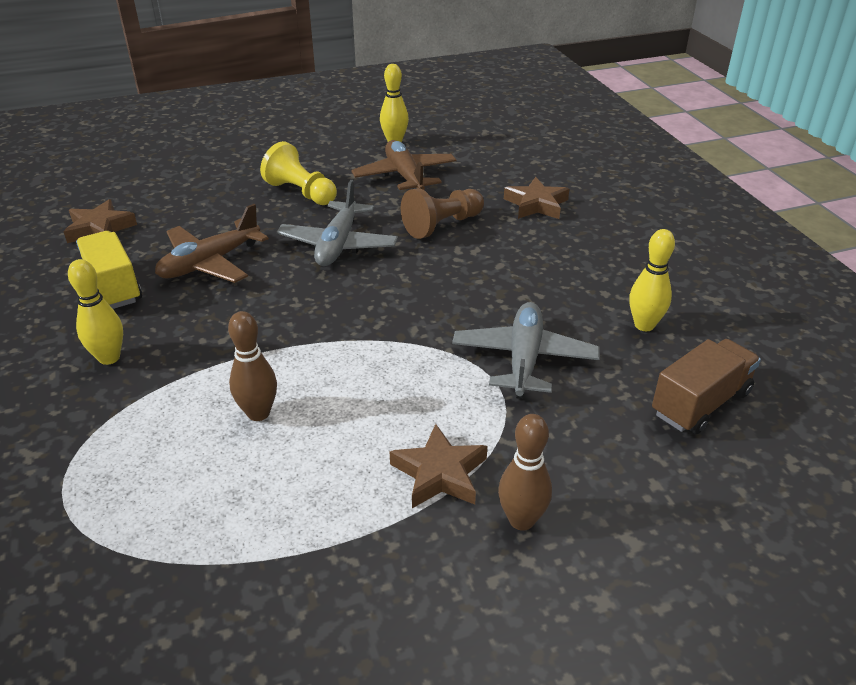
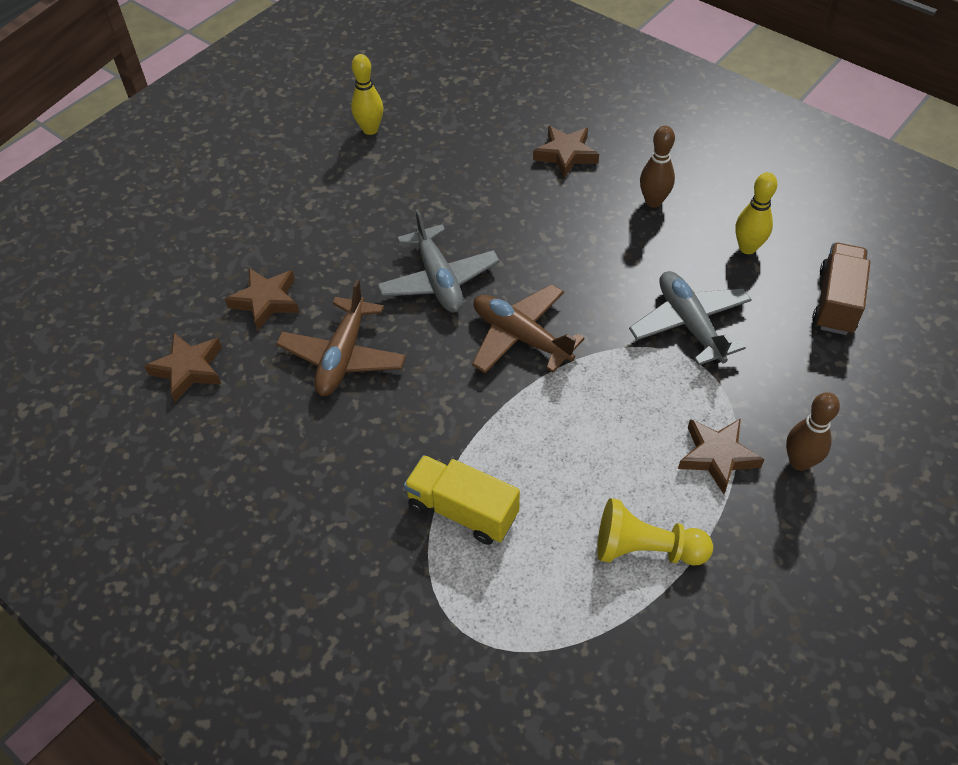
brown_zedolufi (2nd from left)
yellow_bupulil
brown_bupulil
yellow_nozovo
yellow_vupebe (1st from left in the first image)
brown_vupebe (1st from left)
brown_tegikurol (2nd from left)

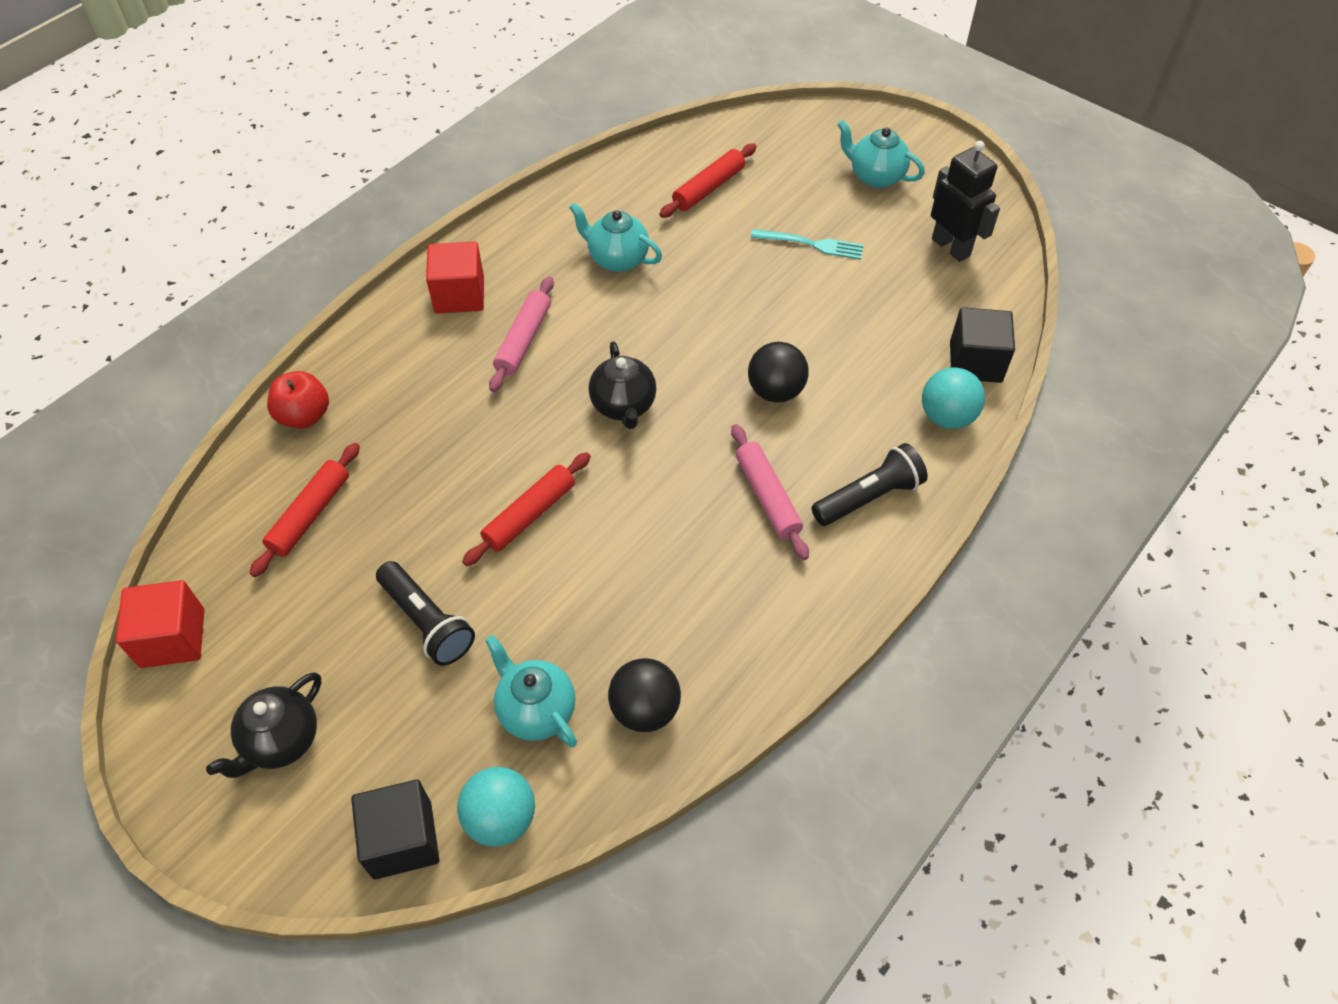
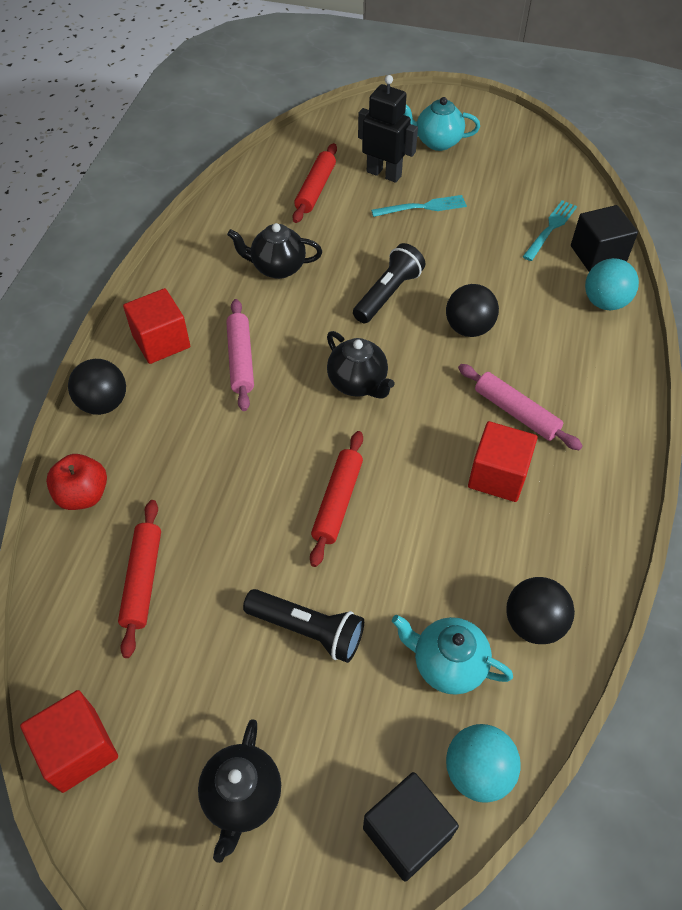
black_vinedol
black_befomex (2nd from left)
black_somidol (2nd from left)
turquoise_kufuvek (2nd from left)
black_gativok (1st from left)
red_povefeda (3rd from left)

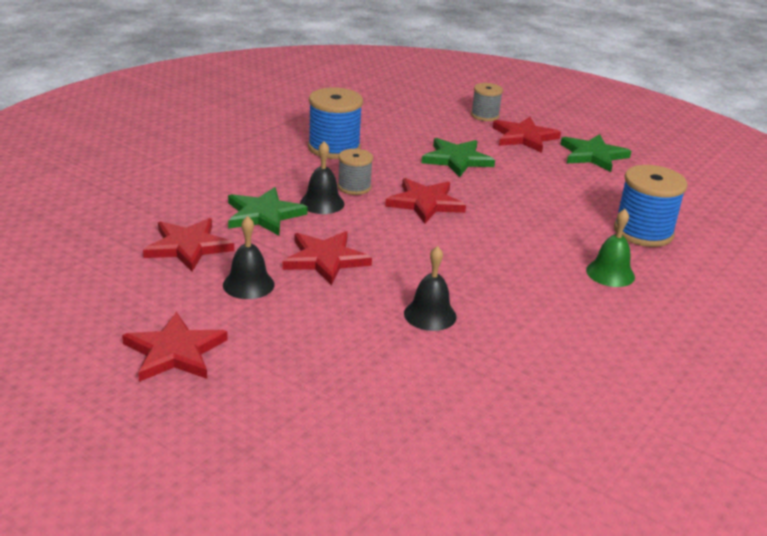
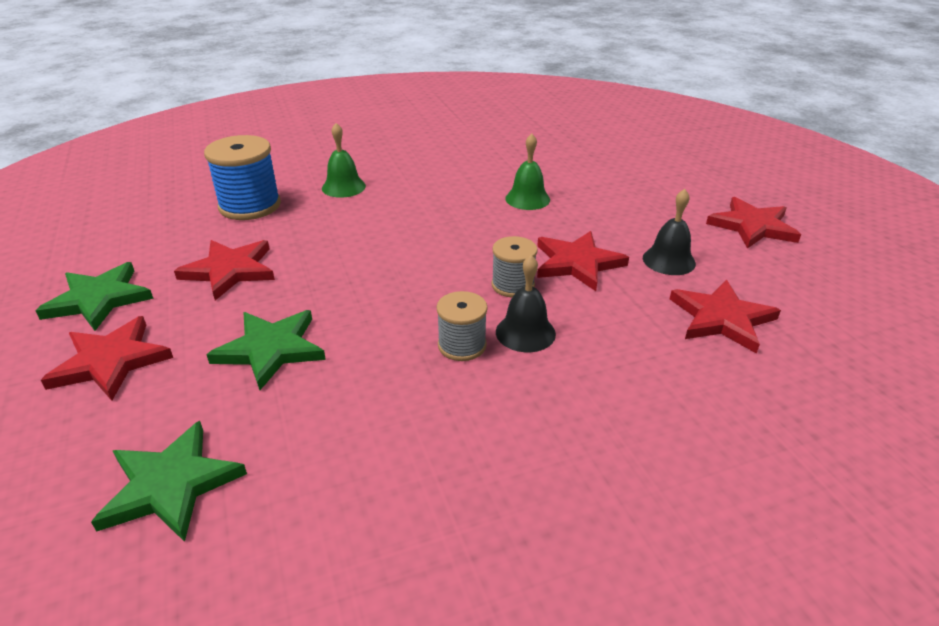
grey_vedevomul (2nd from left)
blue_vedevomul (1st from left in the first image)
red_tegikurol (2nd from left)
green_tegikurol (2nd from left)
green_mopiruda (2nd from left)

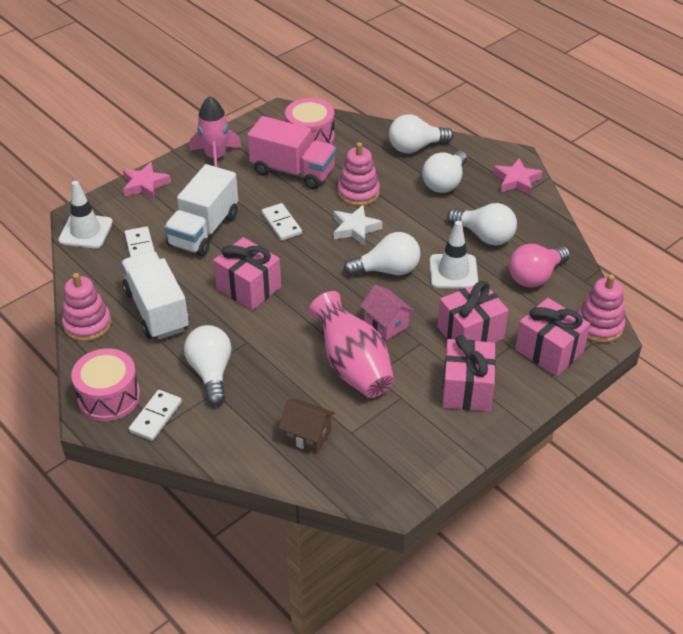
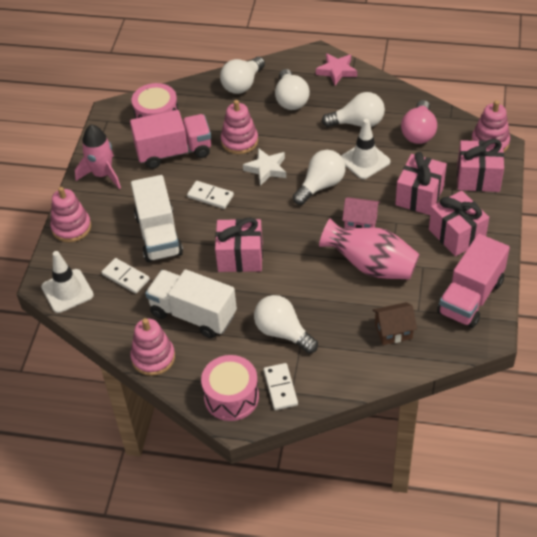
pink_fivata (1st from left)
pink_nozovo (2nd from left)

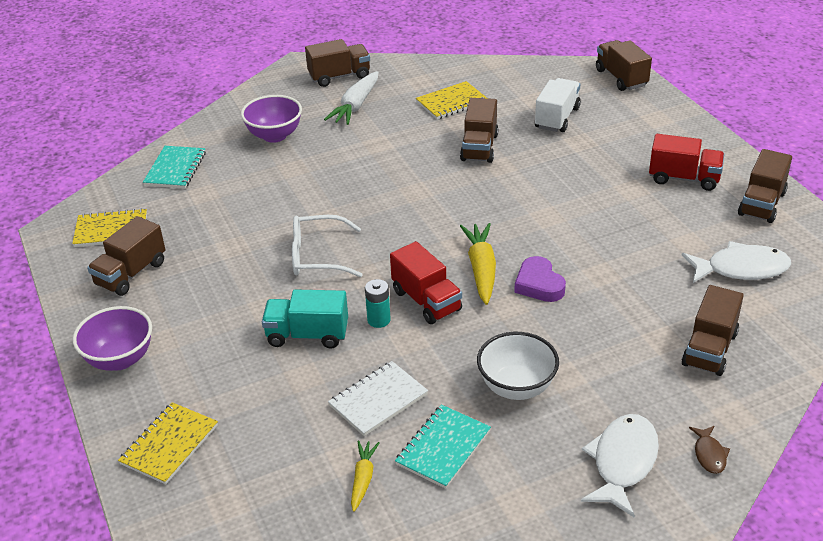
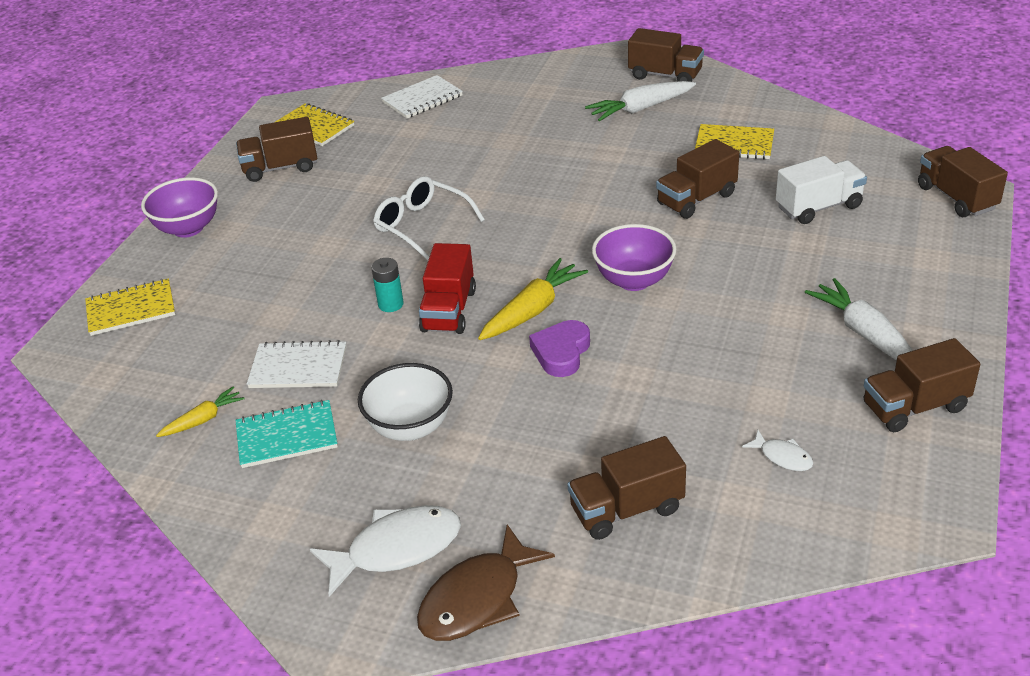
brown_nozovo (6th from left)
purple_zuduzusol (2nd from left)
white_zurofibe (2nd from left)
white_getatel (2nd from left)
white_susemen (2nd from left)
turquoise_nozovo
brown_susemen

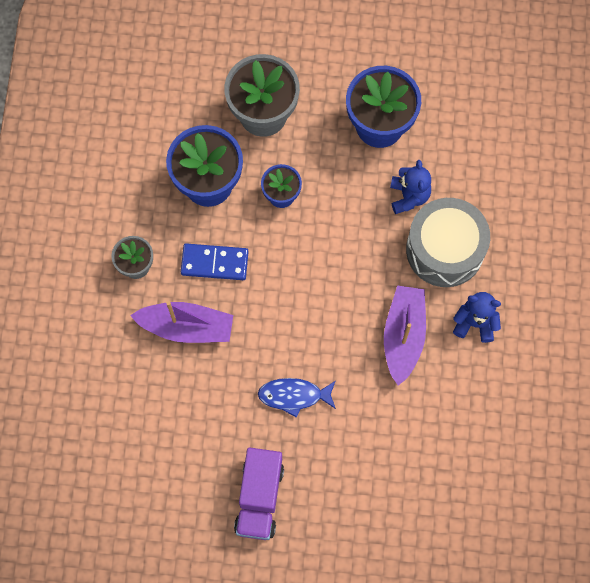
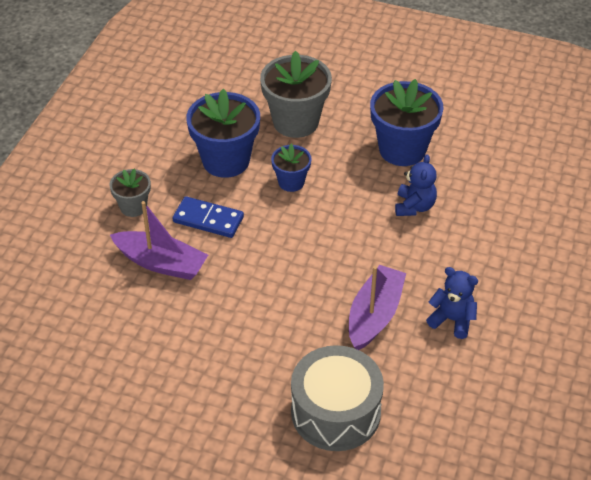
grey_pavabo
blue_susemen
purple_nozovo

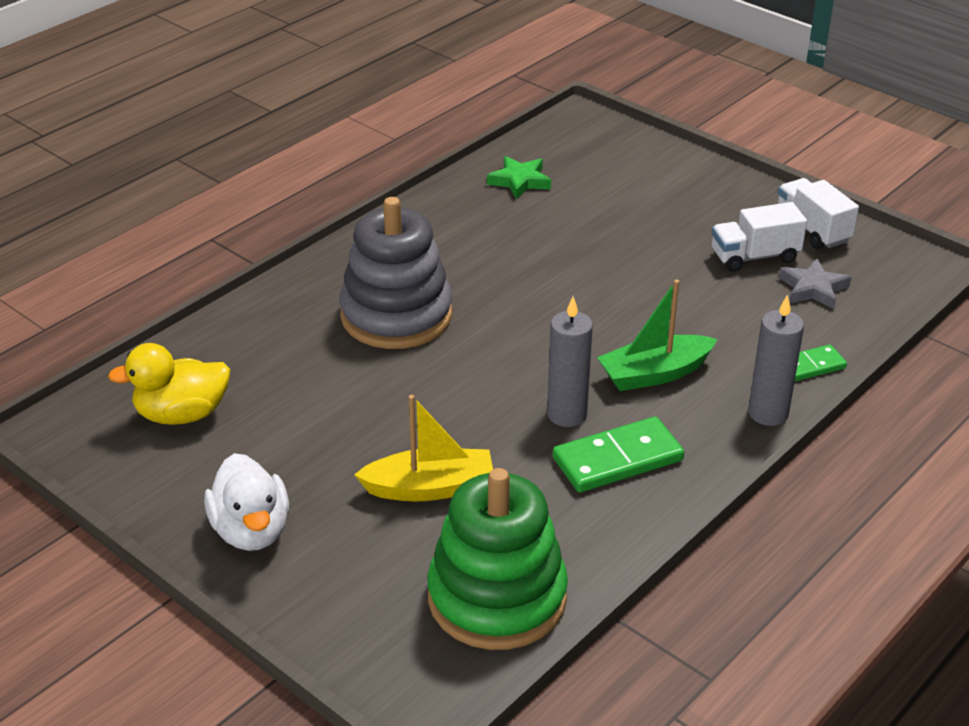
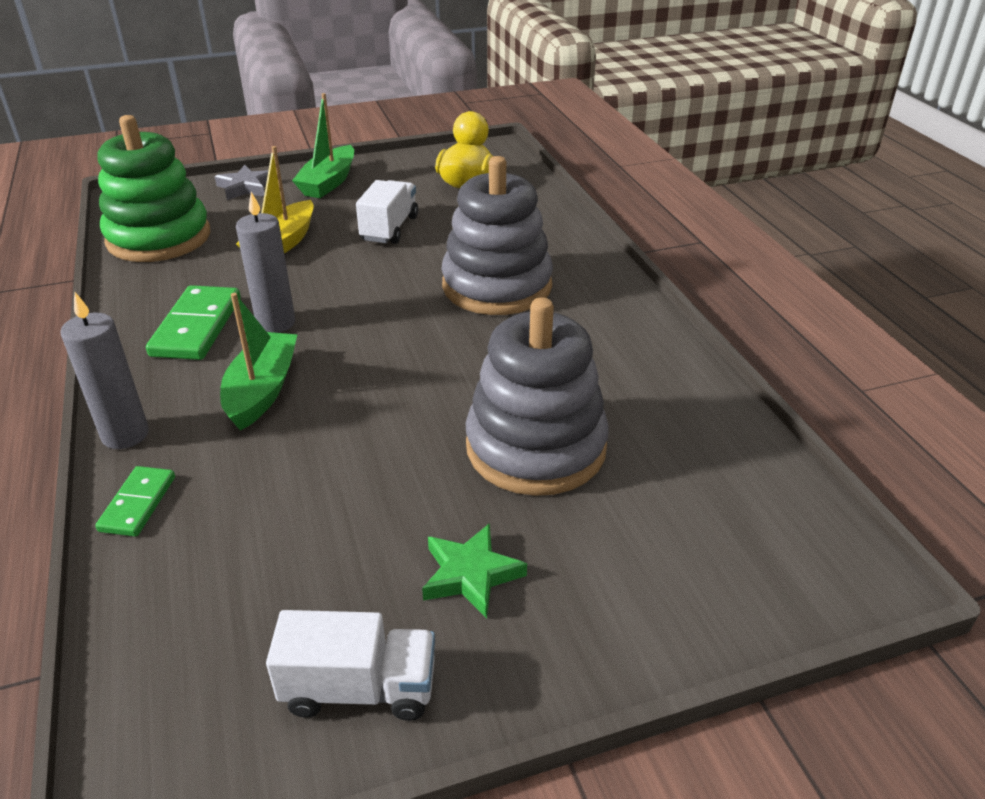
green_tegikurol
white_nozovo (2nd from left)
grey_tegikurol
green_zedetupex (2nd from left)
grey_fivata (2nd from left)

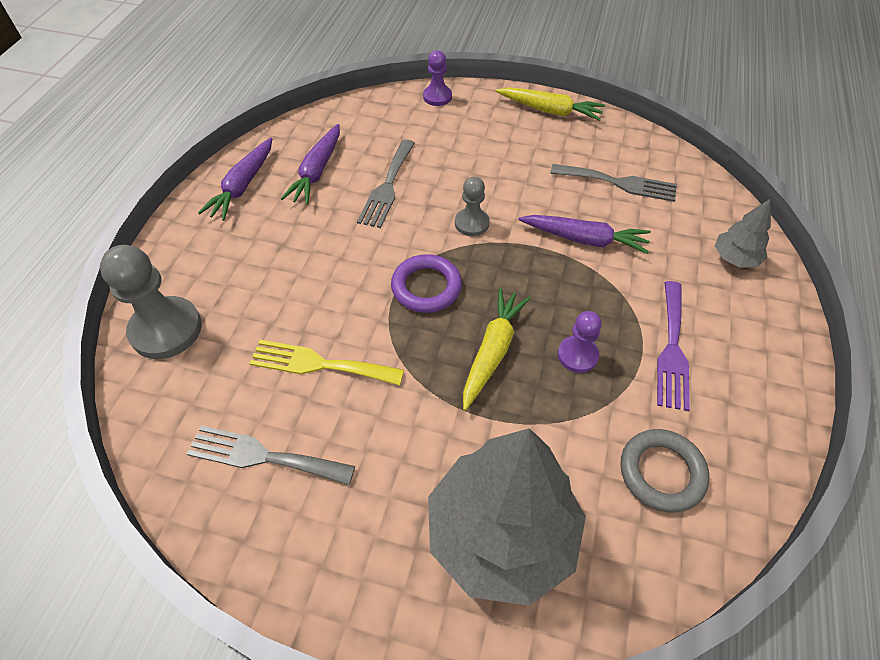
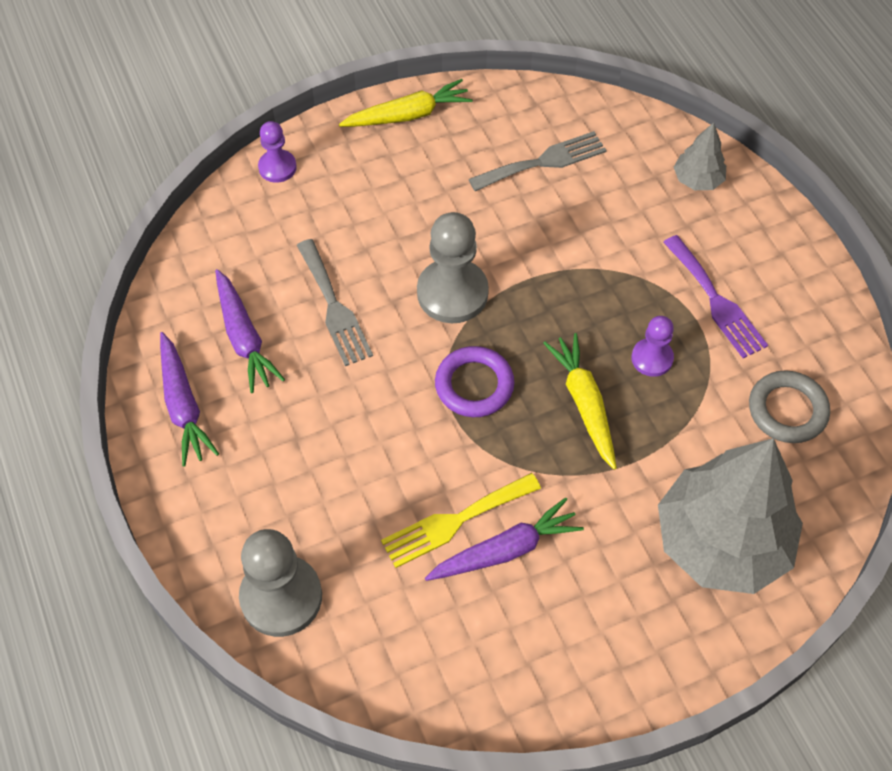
grey_bupulil (2nd from left)
purple_zurofibe (3rd from left)
grey_kufuvek (1st from left in the first image)

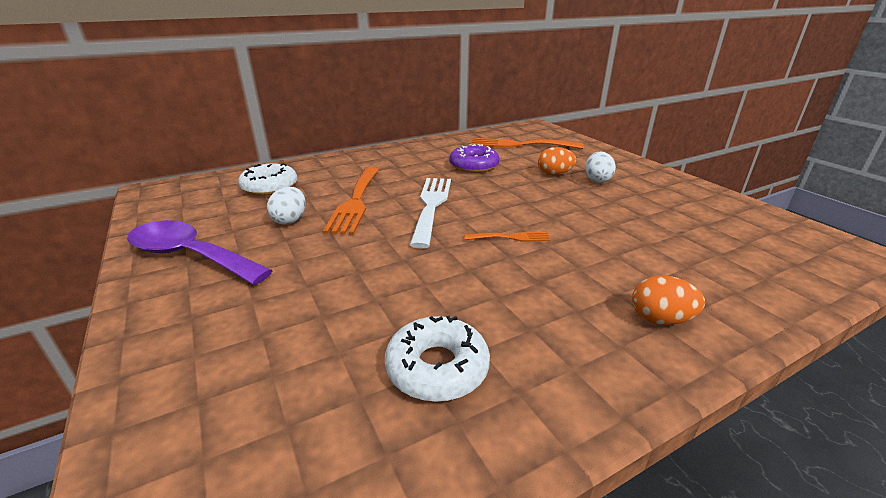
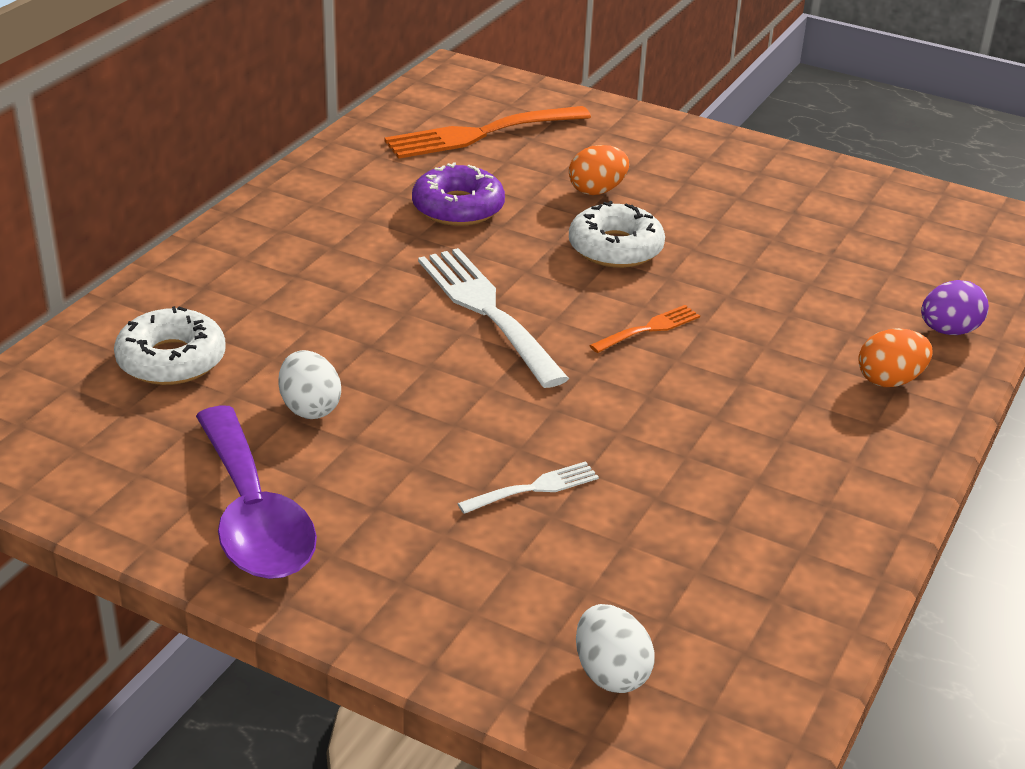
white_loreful (2nd from left)
orange_kufuvek (1st from left in the first image)
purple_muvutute
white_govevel (2nd from left)
purple_loreful
white_kufuvek (2nd from left)

